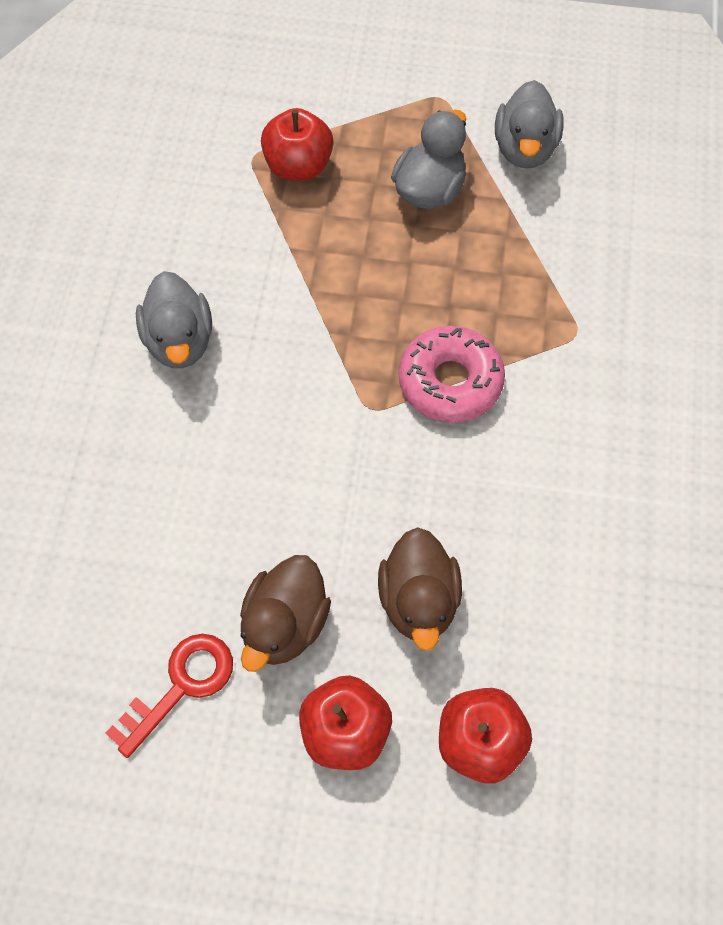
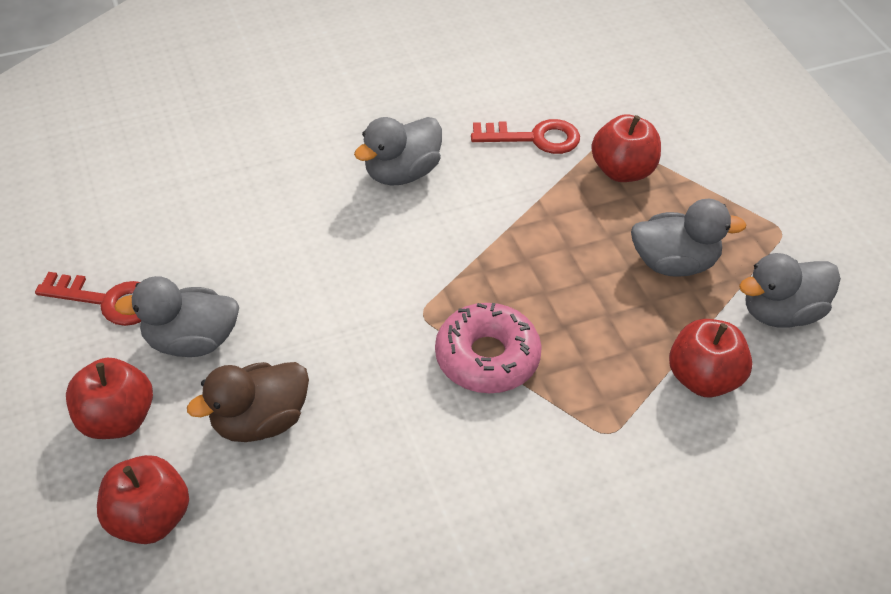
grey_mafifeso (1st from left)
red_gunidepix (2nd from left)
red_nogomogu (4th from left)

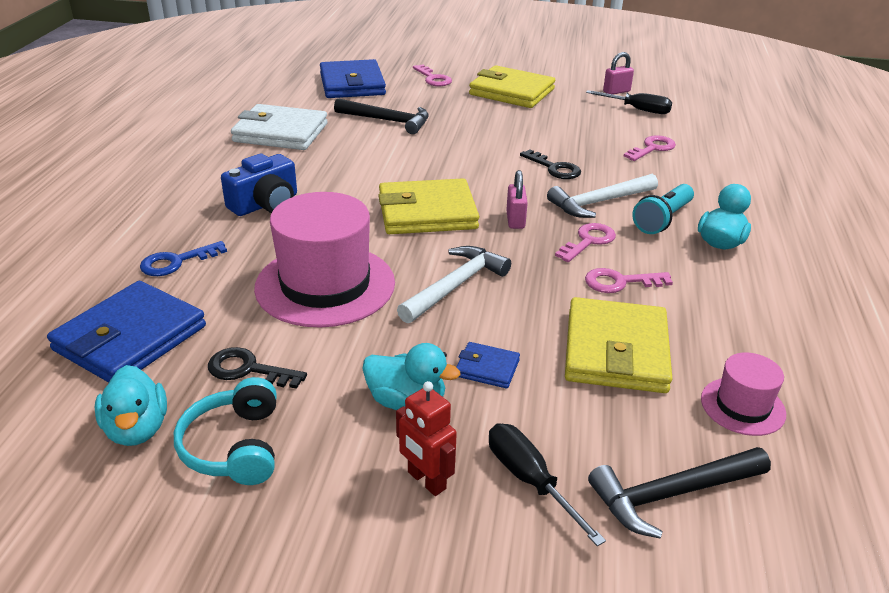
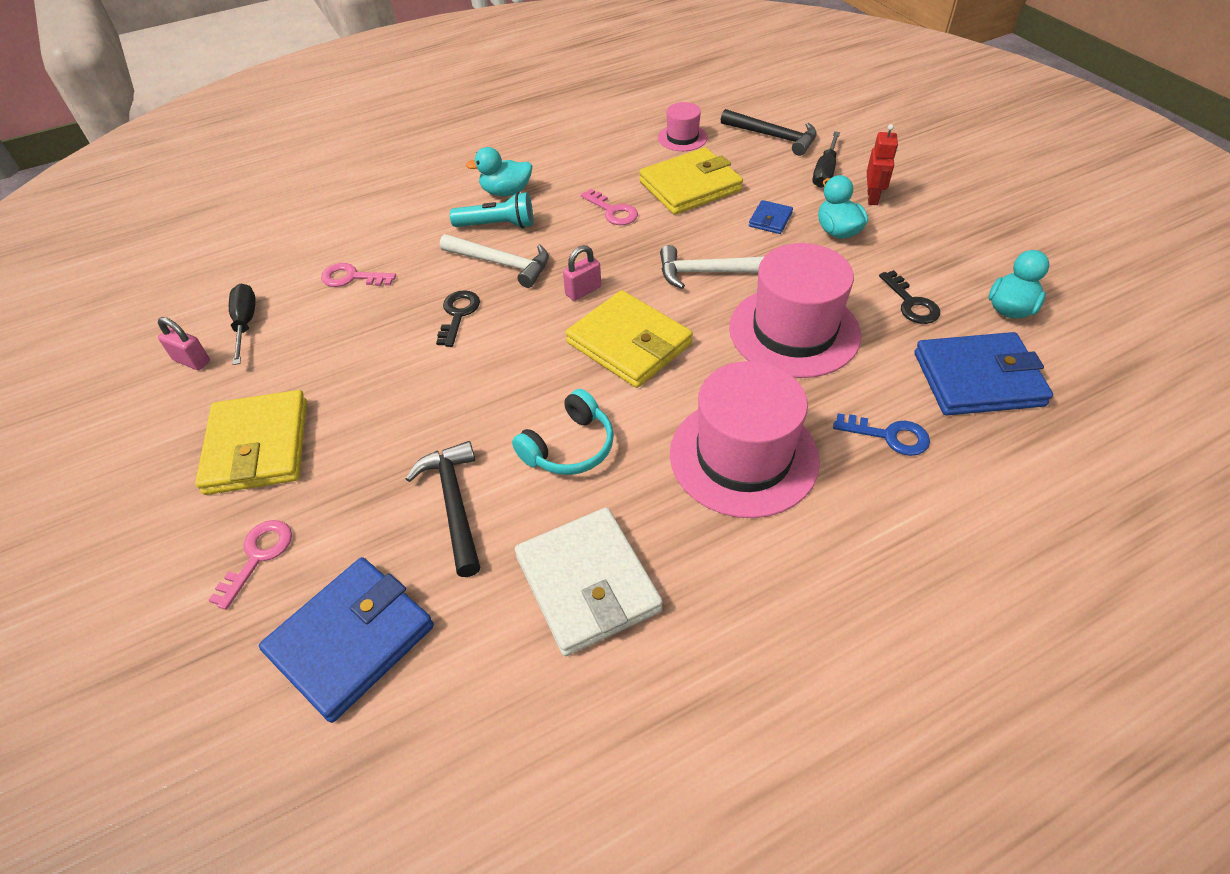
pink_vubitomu (2nd from left)
pink_gunidepix (2nd from left in the first image)
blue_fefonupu (2nd from left)
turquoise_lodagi

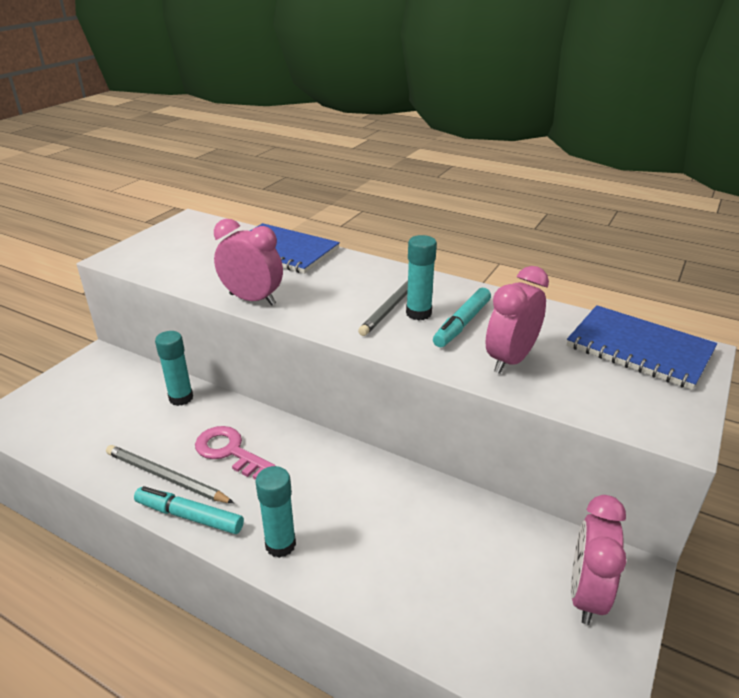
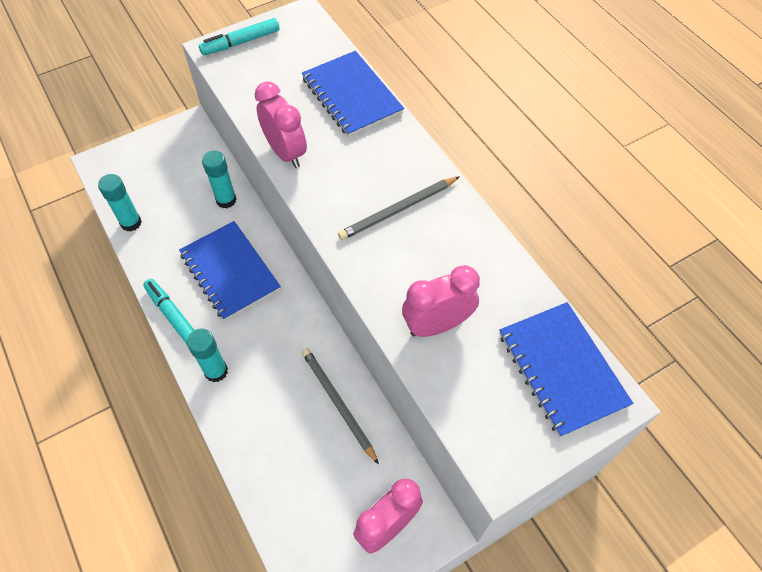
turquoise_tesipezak (1st from left)
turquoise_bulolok (2nd from left)
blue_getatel (1st from left)
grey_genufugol (1st from left)

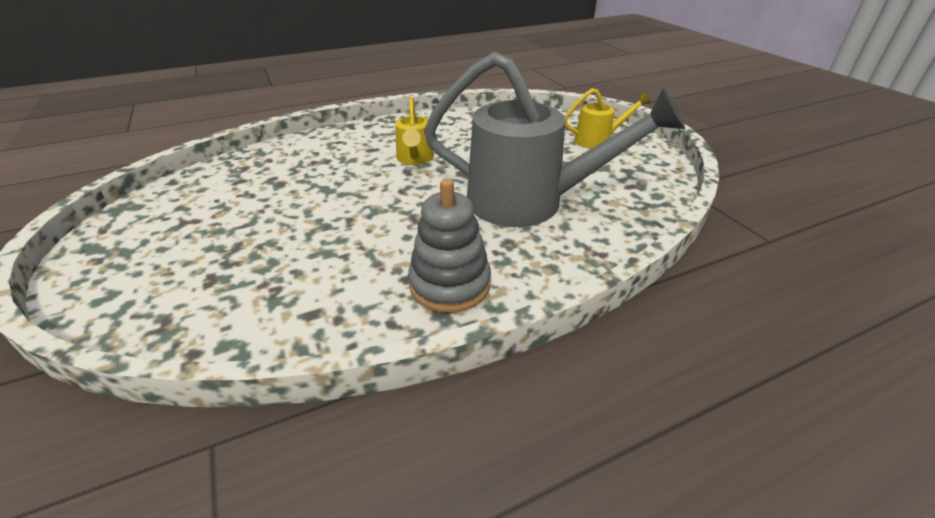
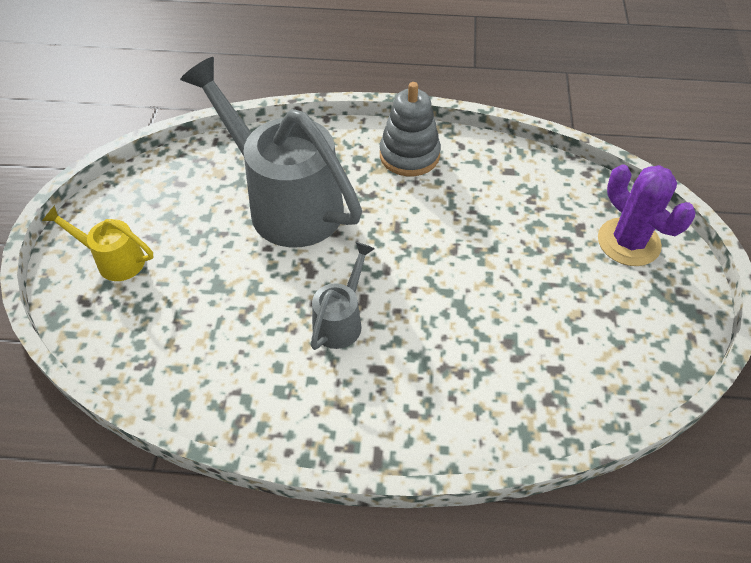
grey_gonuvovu (2nd from left)
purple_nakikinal

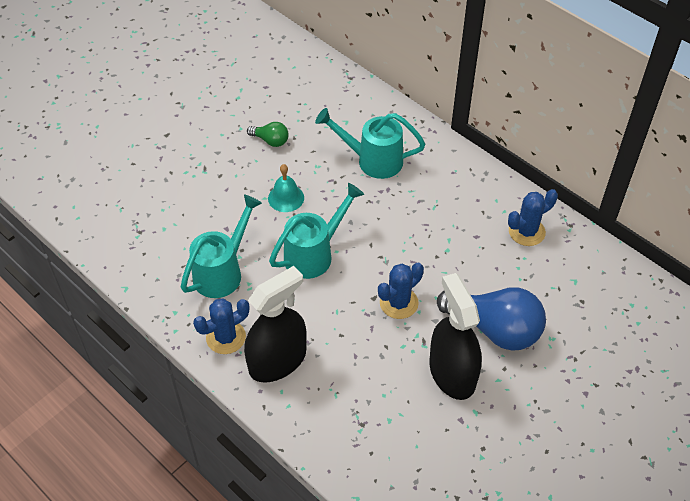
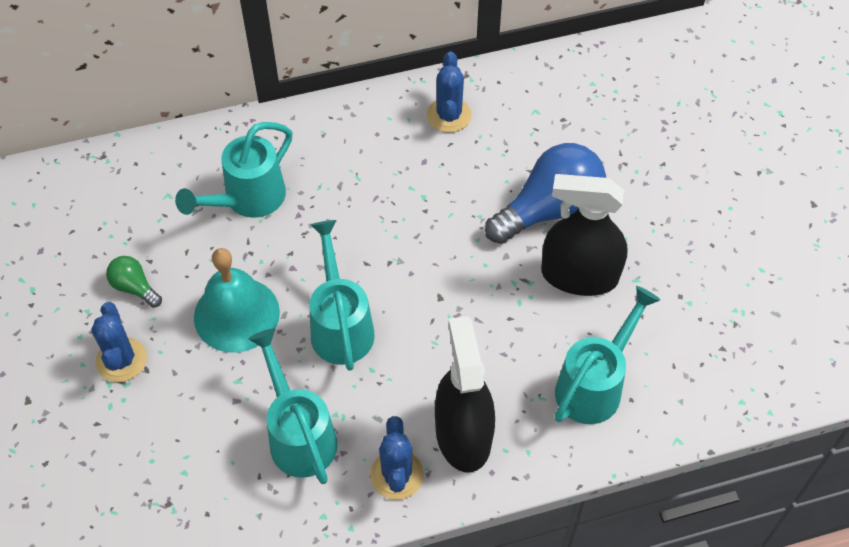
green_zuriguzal
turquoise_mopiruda
blue_nakikinal (1st from left)
turquoise_gonuvovu (4th from left)

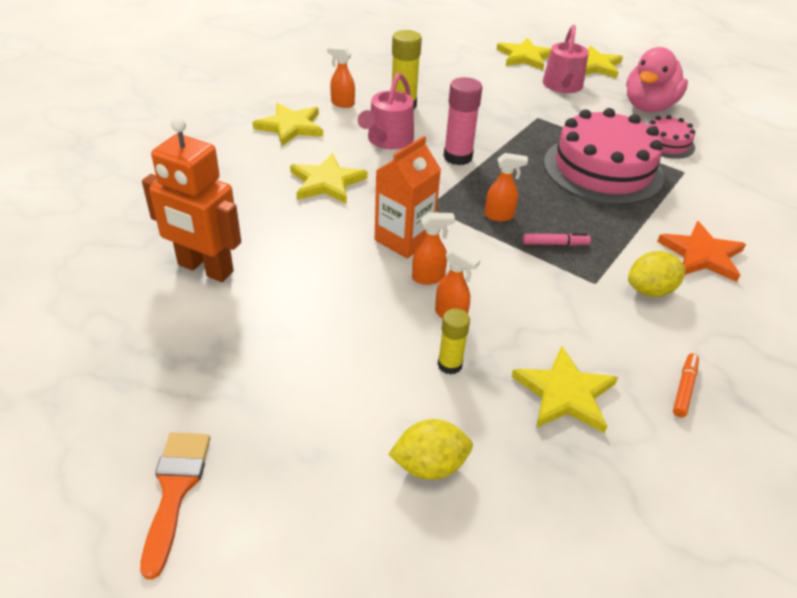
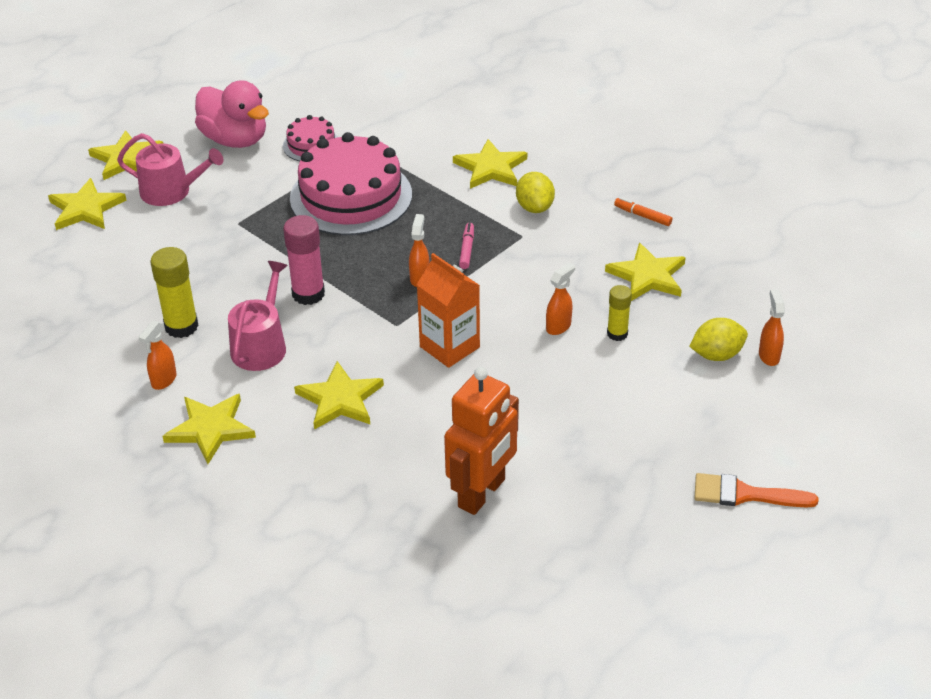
pink_gonuvovu (2nd from left)
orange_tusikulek (4th from left)
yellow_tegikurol (5th from left)
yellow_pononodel (2nd from left)

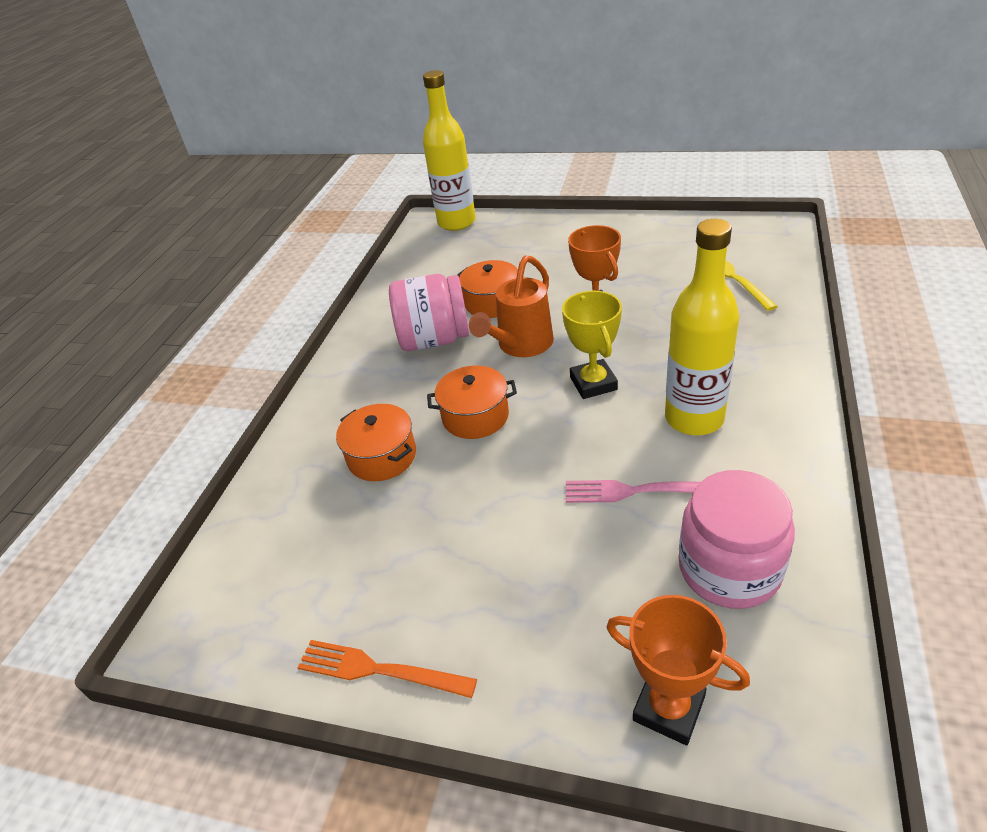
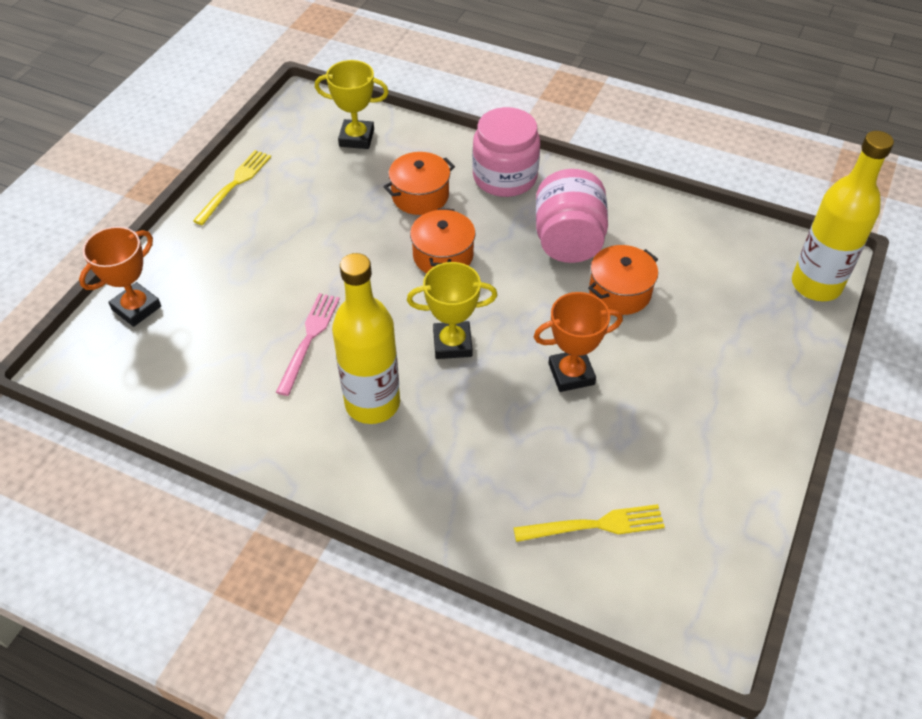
orange_gonuvovu
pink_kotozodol (1st from left)
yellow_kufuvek (1st from left)
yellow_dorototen (1st from left)

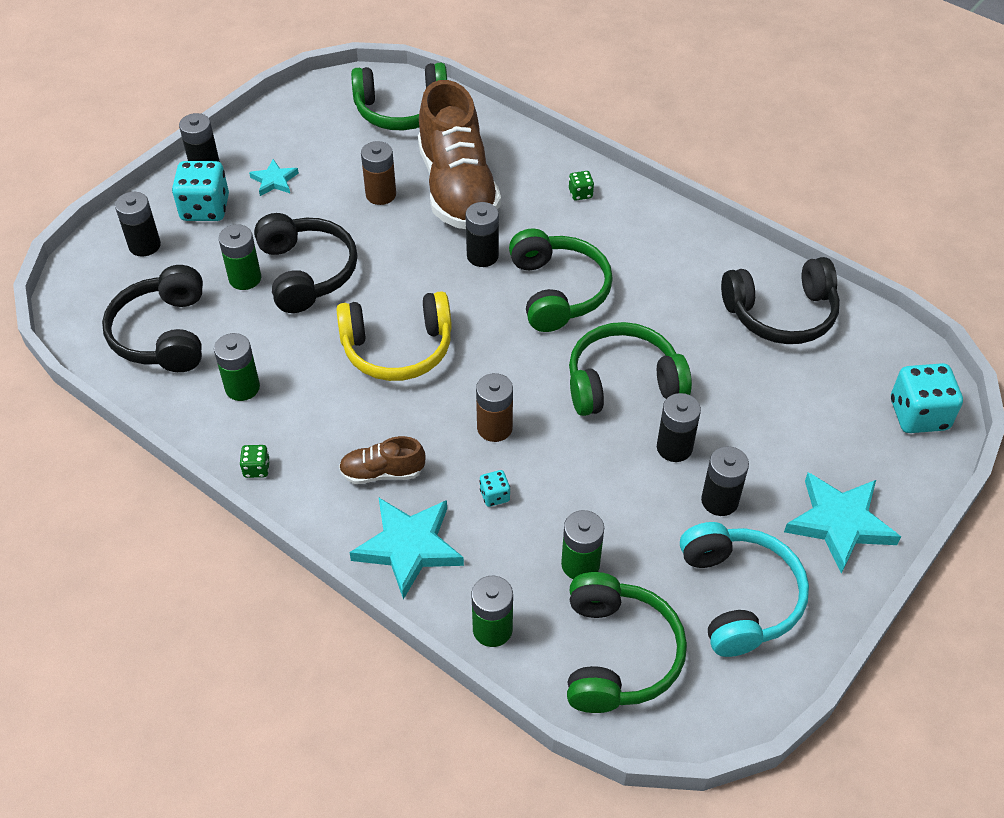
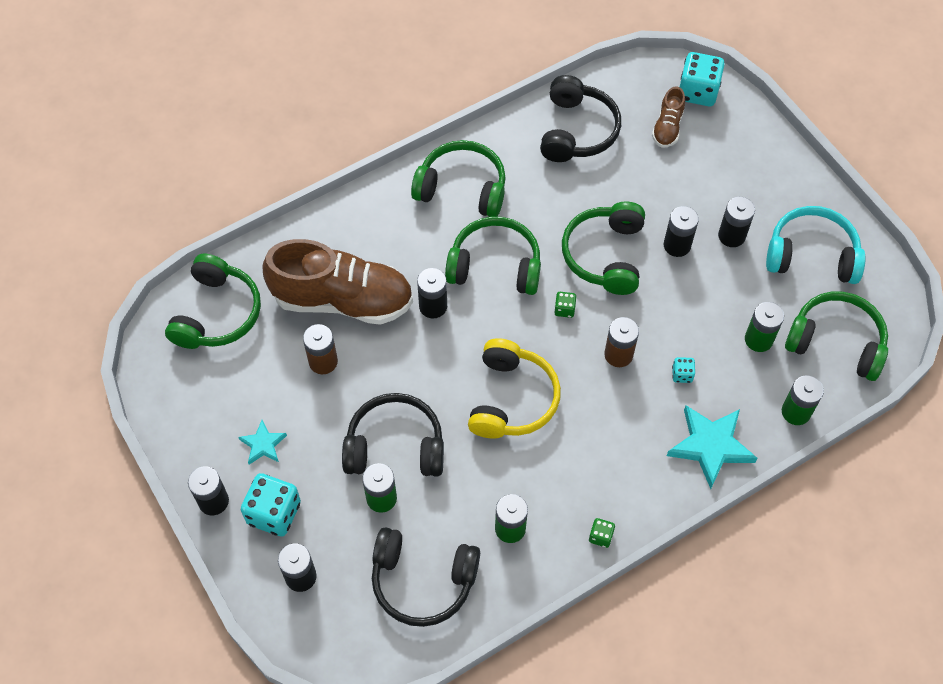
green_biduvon (1st from left)
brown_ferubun (2nd from left)
turquoise_tegikurol (3rd from left in the first image)
green_lodagi (2nd from left)

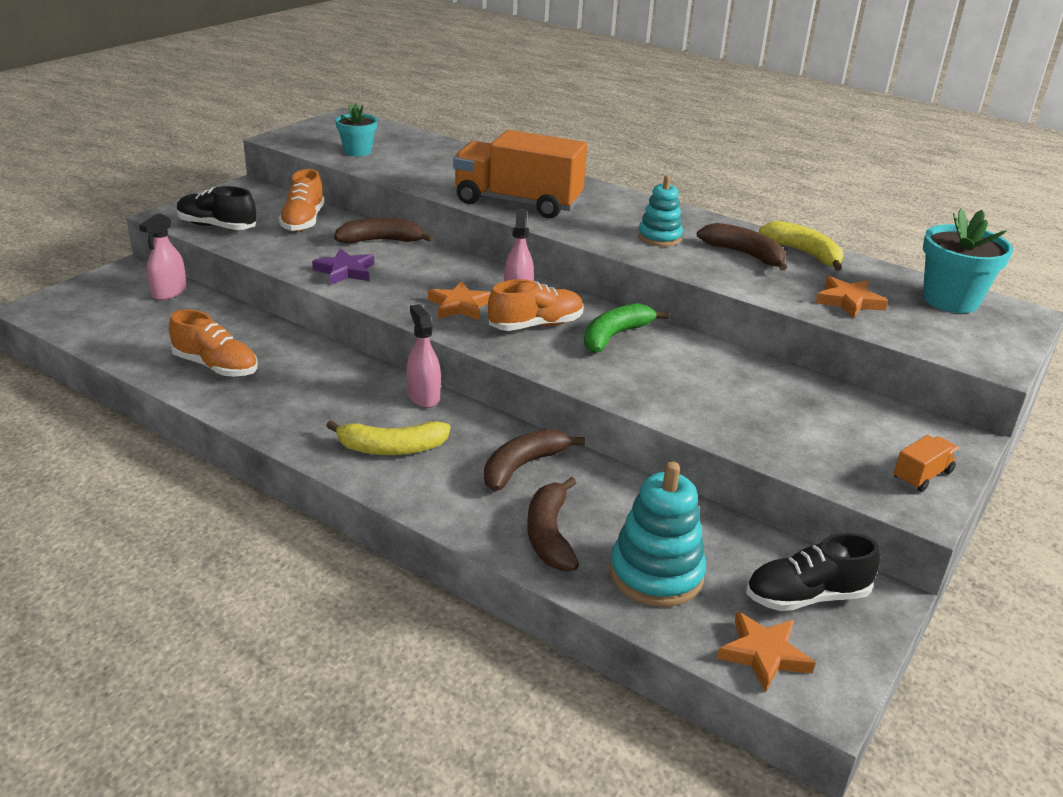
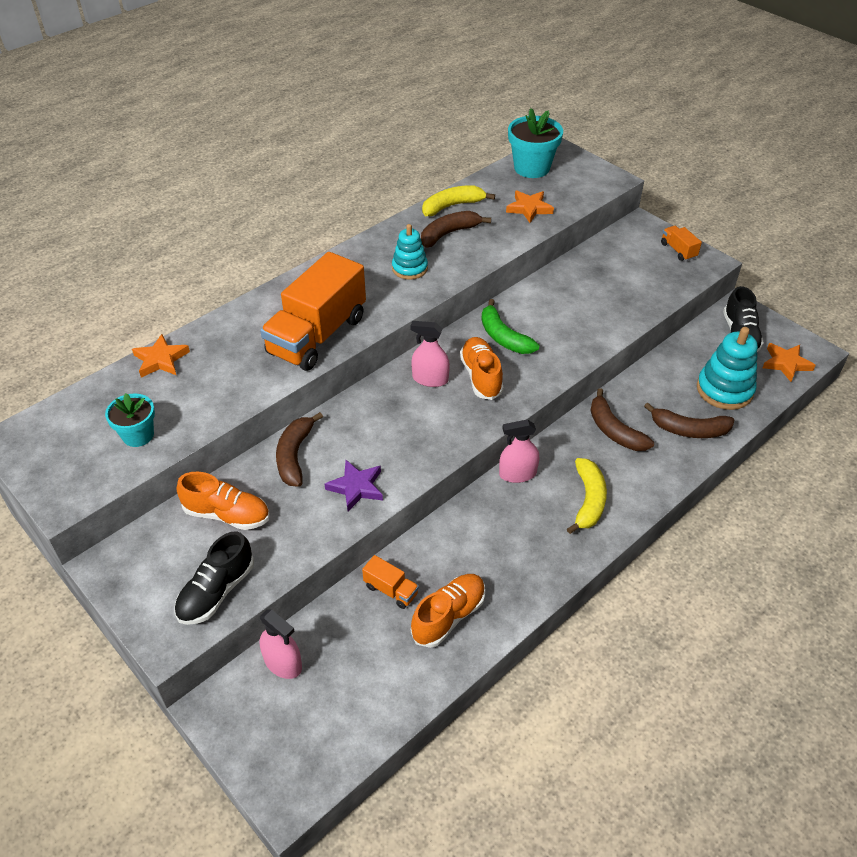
orange_tegikurol (1st from left)
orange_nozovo (2nd from left)

